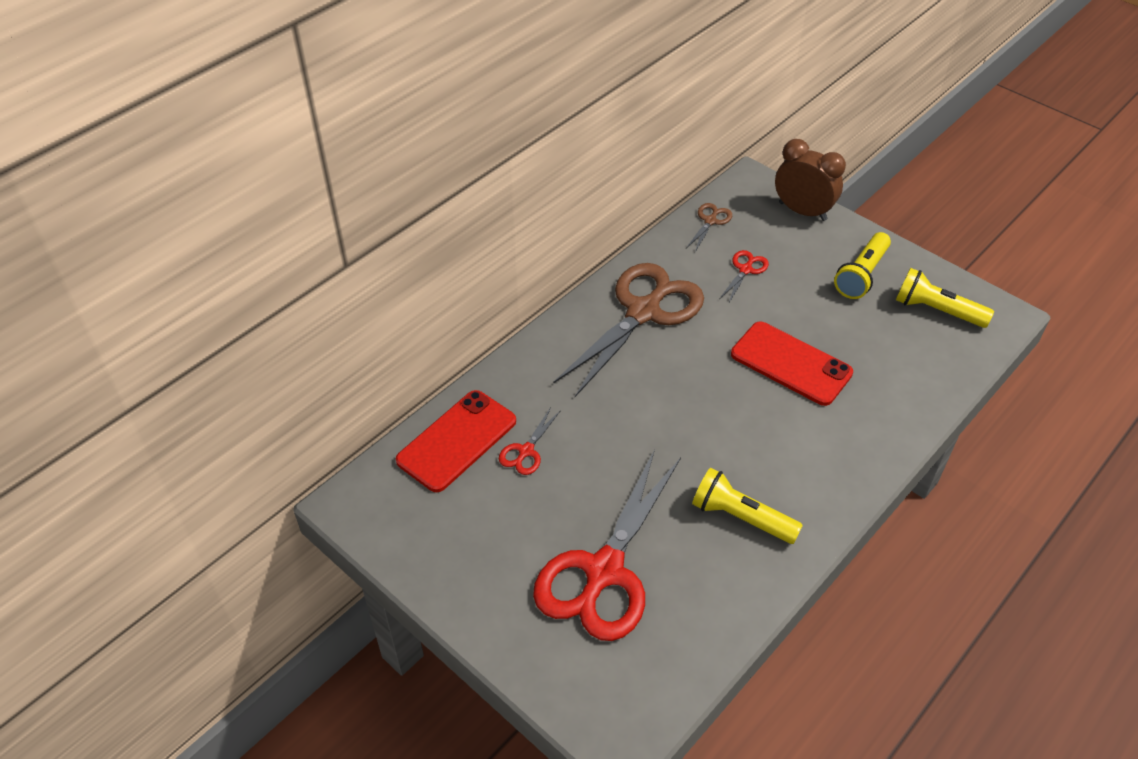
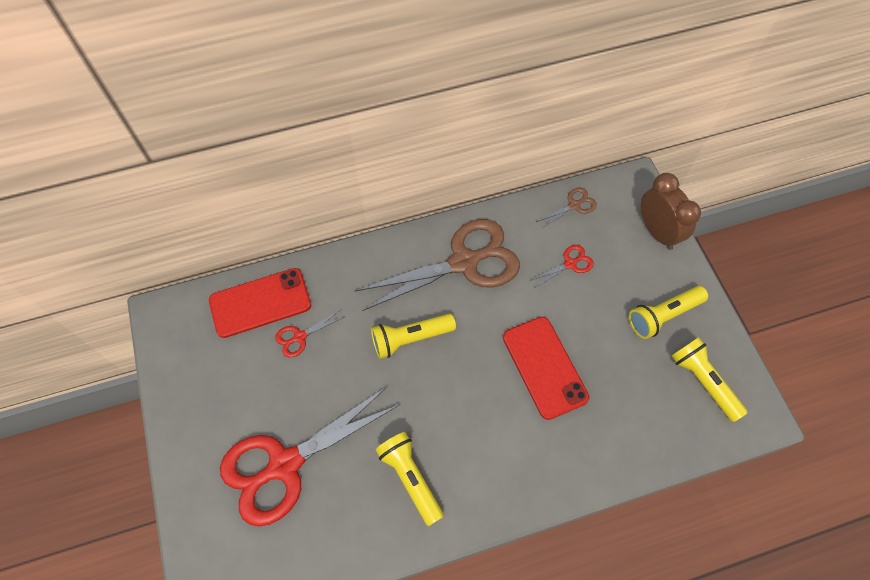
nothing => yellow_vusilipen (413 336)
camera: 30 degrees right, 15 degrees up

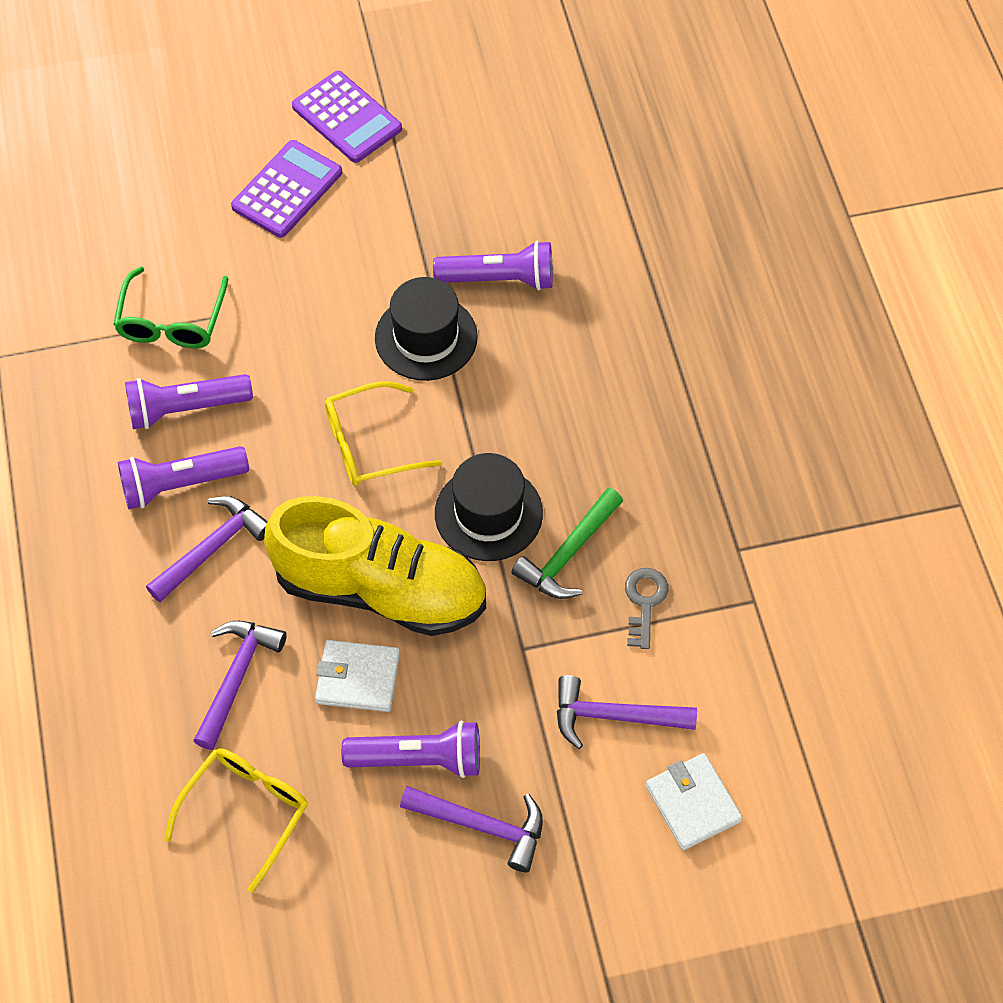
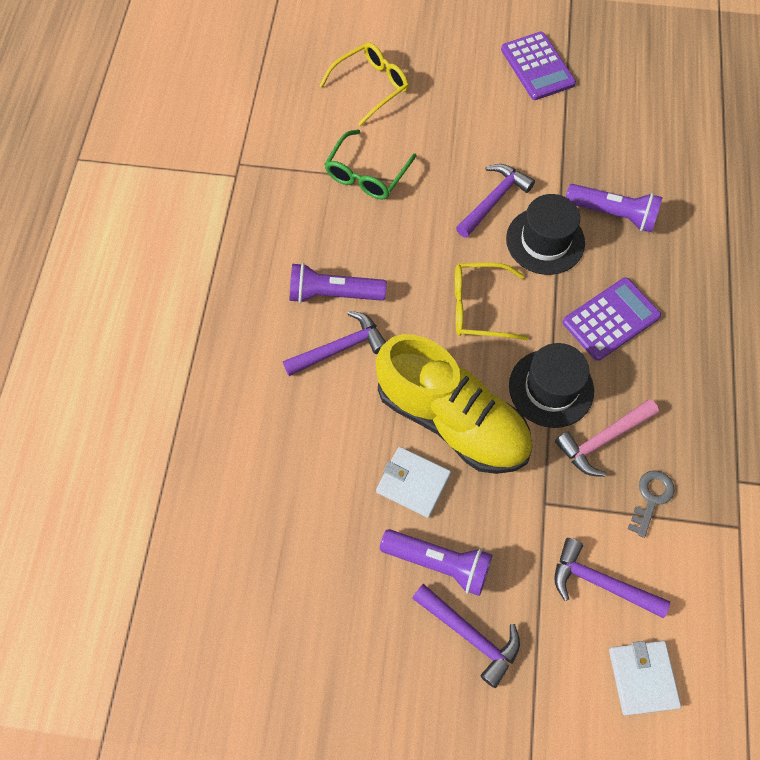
purple_vusilipen (189 401) => nothing
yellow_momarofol (236 820) => yellow_momarofol (364 84), move
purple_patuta (240 685) => purple_patuta (495 201), move
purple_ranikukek (286 189) => purple_ranikukek (612 319), move
green_patuta (567 543) => pink_patuta (607 438)
camera: 20 degrees right, 5 degrees up

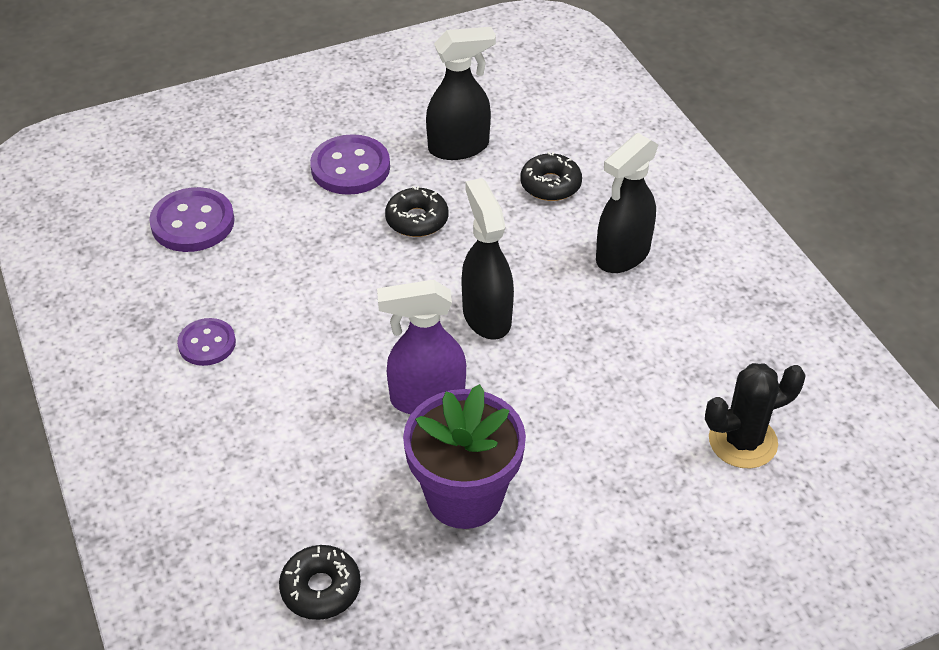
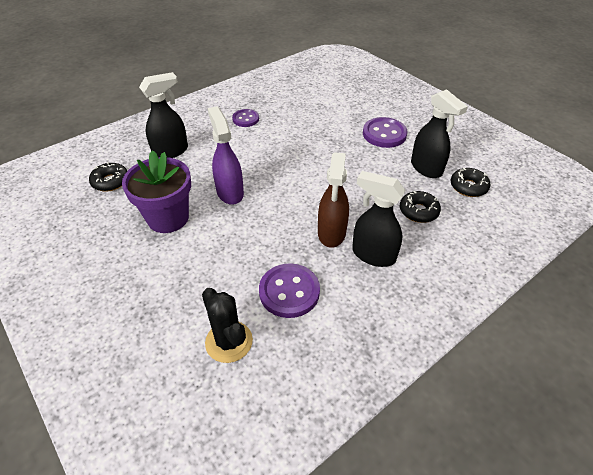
nothing => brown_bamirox (333 200)
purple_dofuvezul (192 219) => purple_dofuvezul (289 290), move
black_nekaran (417 211) => black_nekaran (470 182), move
black_bamirox (487 259) => black_bamirox (163 115), move
camera: 75 degrees right, 0 degrees up

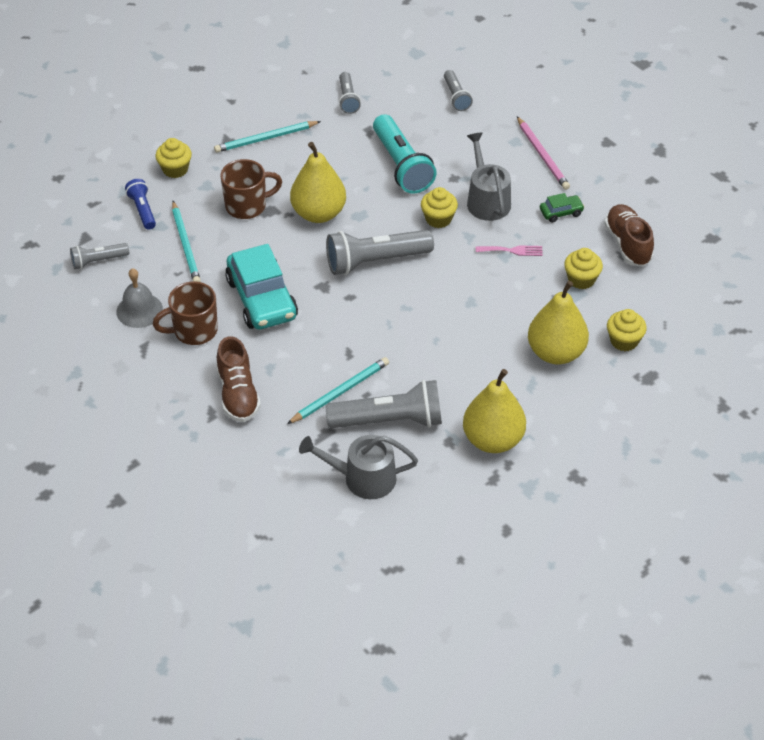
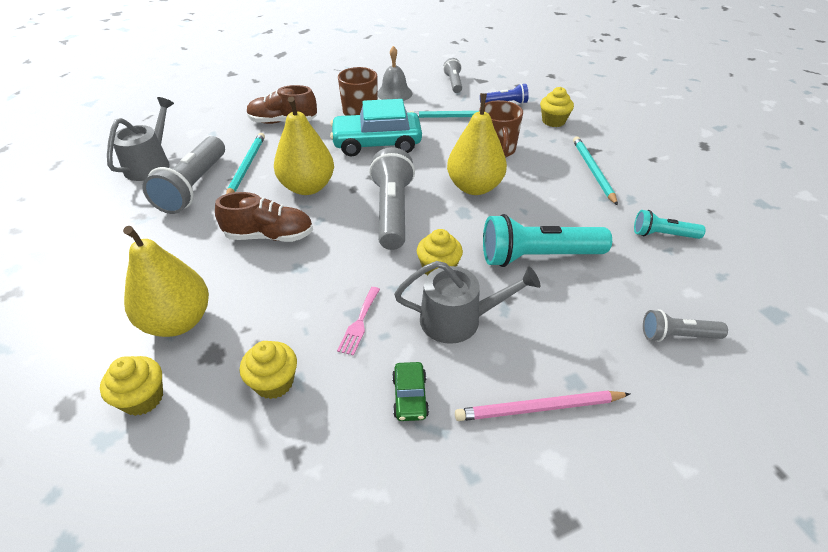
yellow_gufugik (494 411) => yellow_gufugik (304 145), move
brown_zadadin (629 235) => brown_zadadin (264 217), move
grey_vusilipen (350 93) => turquoise_vusilipen (670 224)
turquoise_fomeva (338 390) => turquoise_fomeva (245 163), 150 degrees counterclockwise
camera: 105 degrees right, 5 degrees down

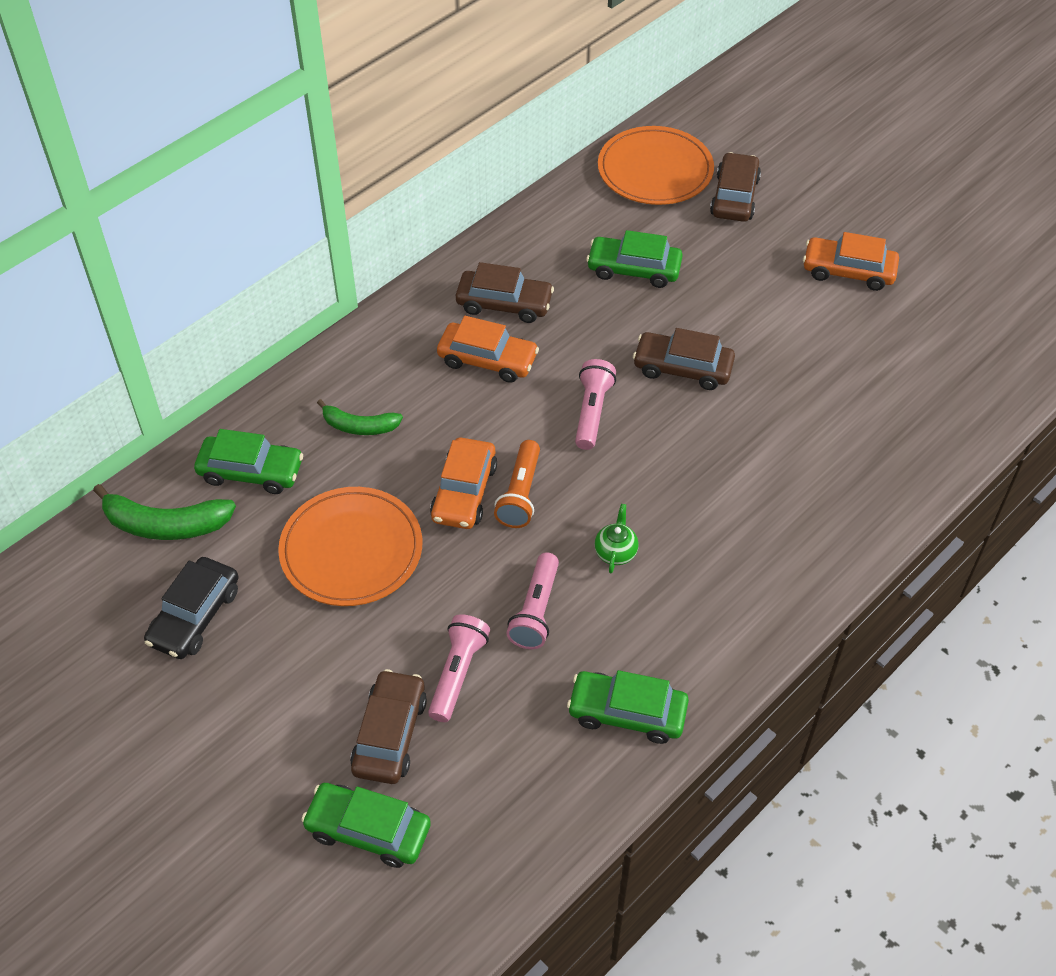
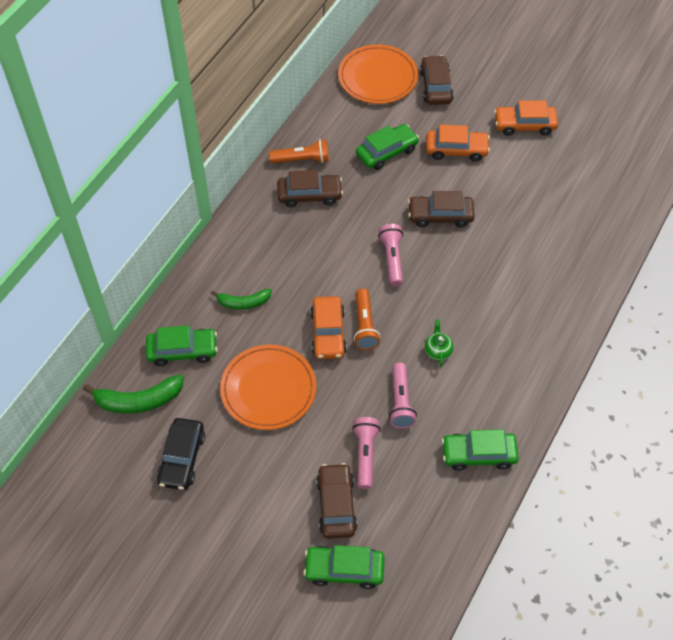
nothing => orange_vusilipen (299 151)
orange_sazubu (488 349) => orange_sazubu (458 143), move
green_sazubu (634 259) => green_sazubu (387 147), 150 degrees clockwise
camera: 15 degrees left, 5 degrees up

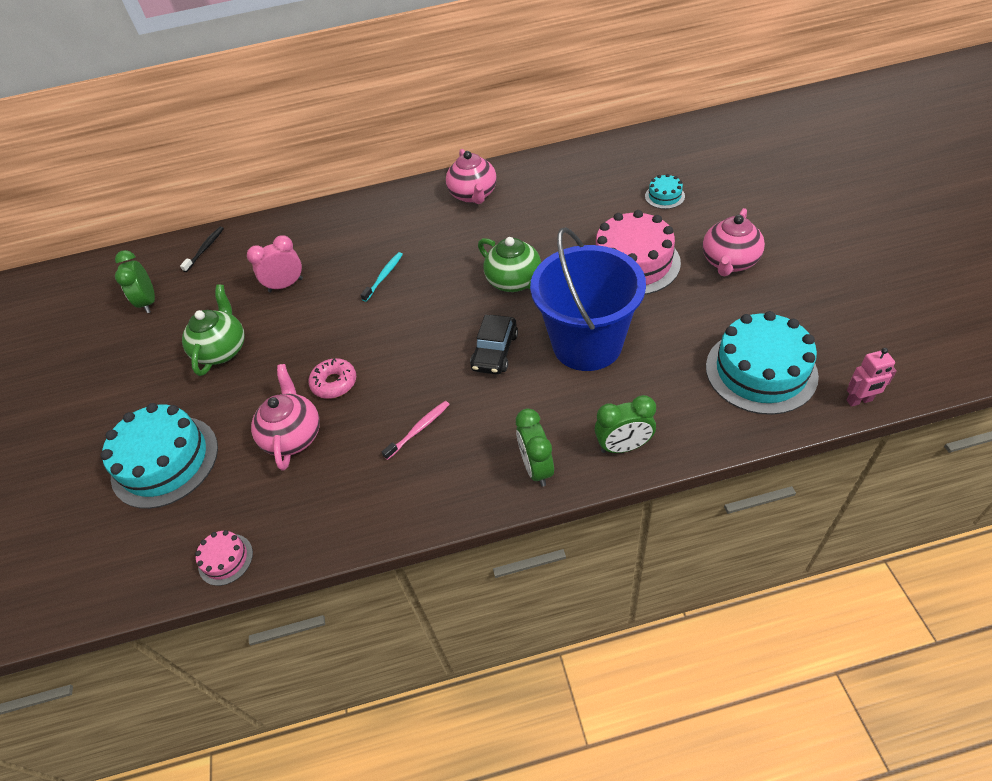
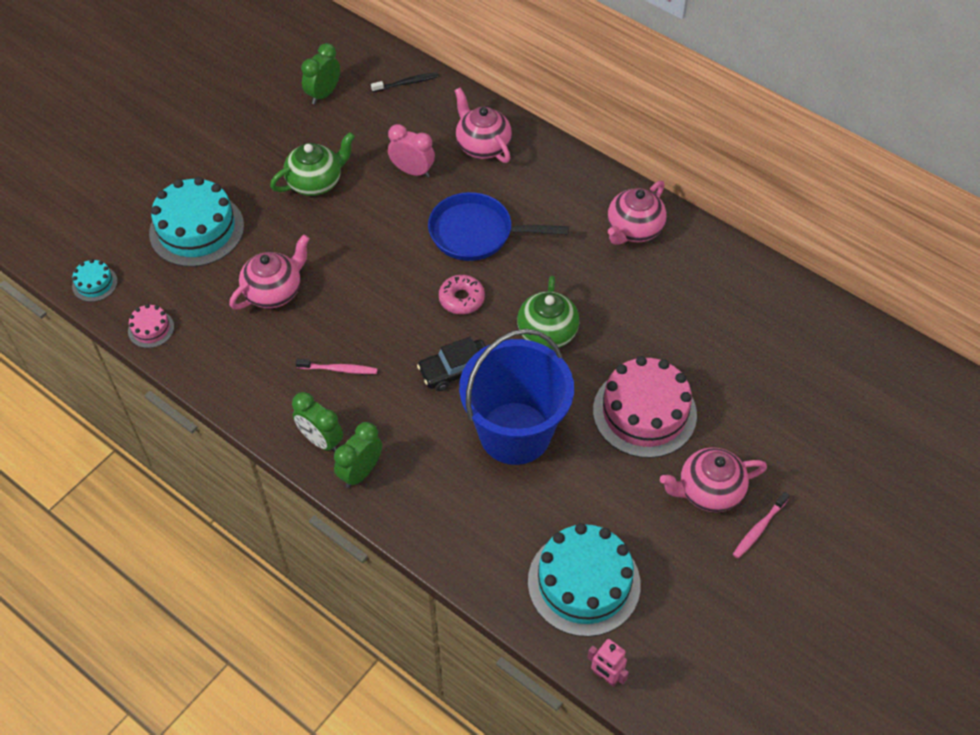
nothing => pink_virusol (483 125)
nothing => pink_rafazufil (761 525)
pink_nekaran (332 378) => pink_nekaran (462 294), move
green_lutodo (625 424) => green_lutodo (317 422), move
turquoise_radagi (665 191) => turquoise_radagi (95 280), move
turquoise_rafazufil (382 277) => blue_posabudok (498 226)
camera: 45 degrees right, 5 degrees up

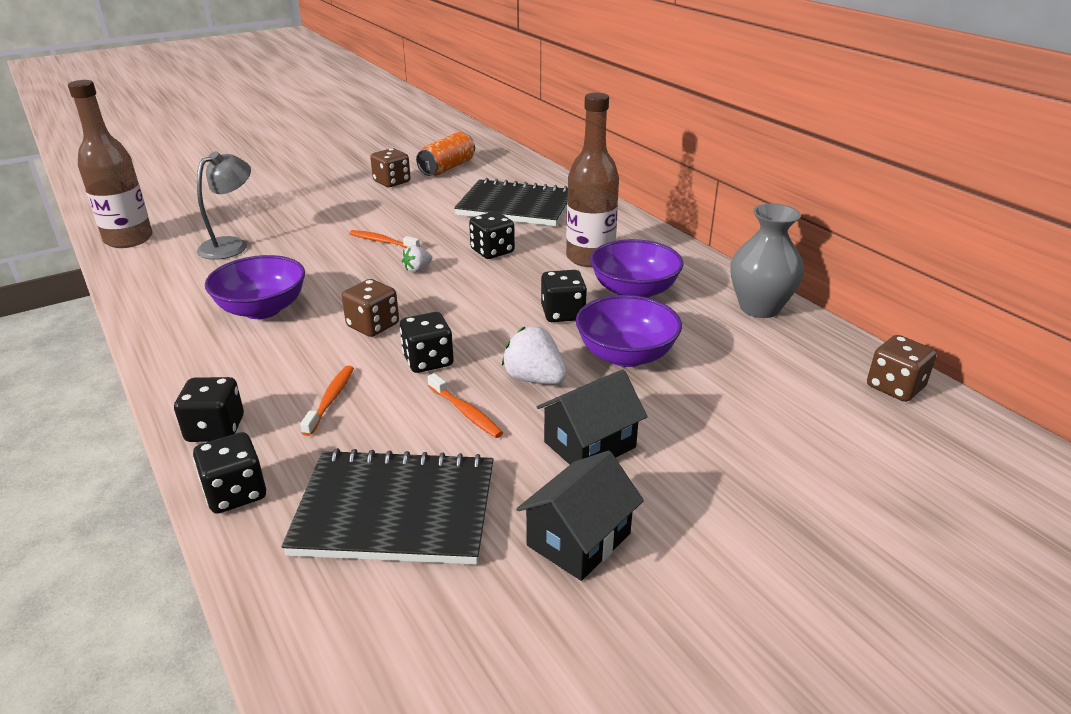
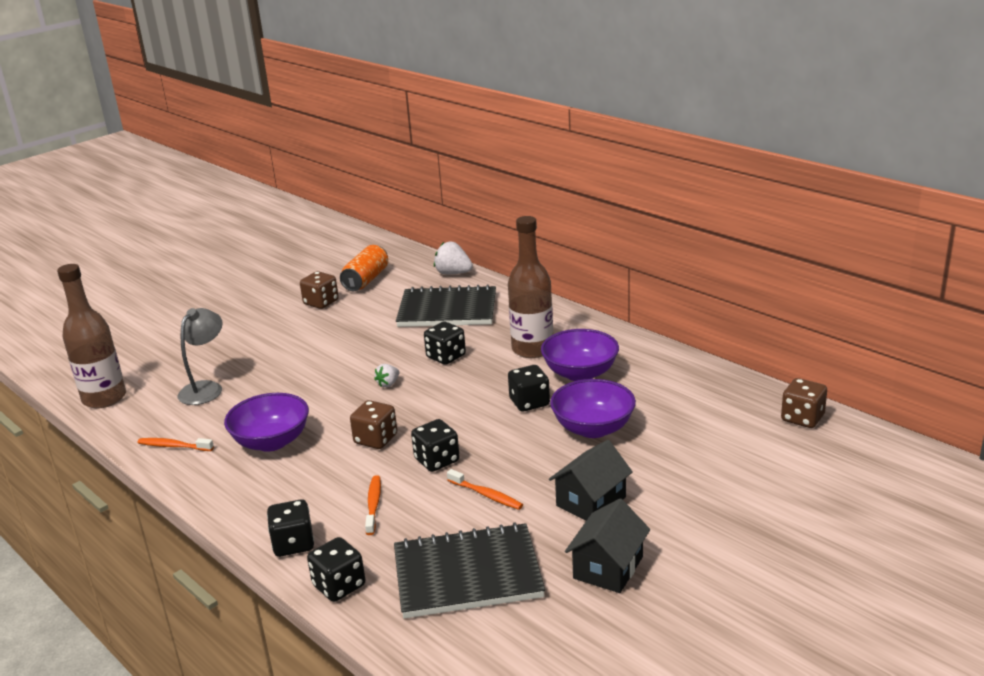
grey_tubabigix (767 260) => nothing
orange_rafazufil (384 239) => orange_rafazufil (176 444), move
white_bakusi (534 355) => white_bakusi (453 258), move
camera: 10 degrees left, 5 degrees down

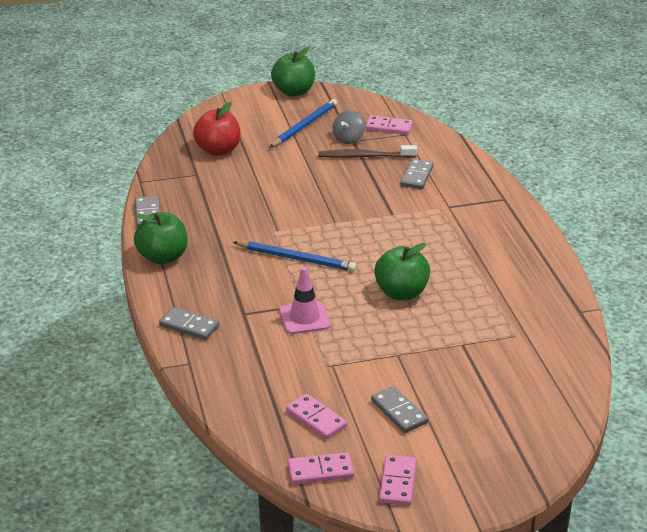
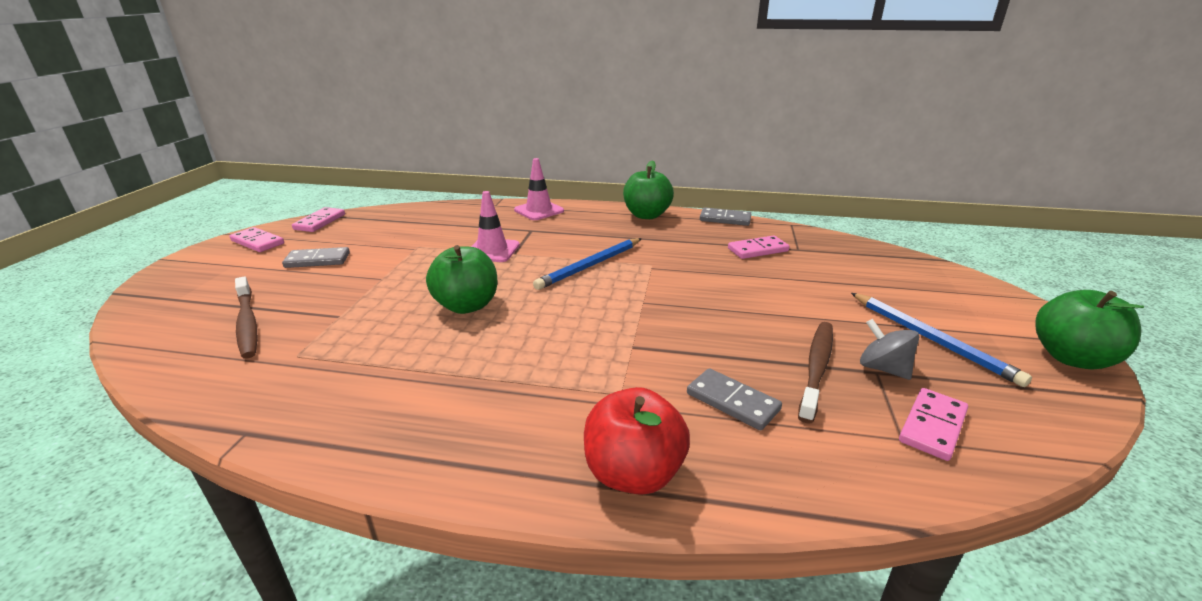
nothing => brown_rafazufil (246 317)
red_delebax (217 129) => red_delebax (637 441), move
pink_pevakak (316 416) => pink_pevakak (759 247), move
grey_pevakak (189 323) => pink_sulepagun (539 189)
camera: 115 degrees right, 5 degrees down

